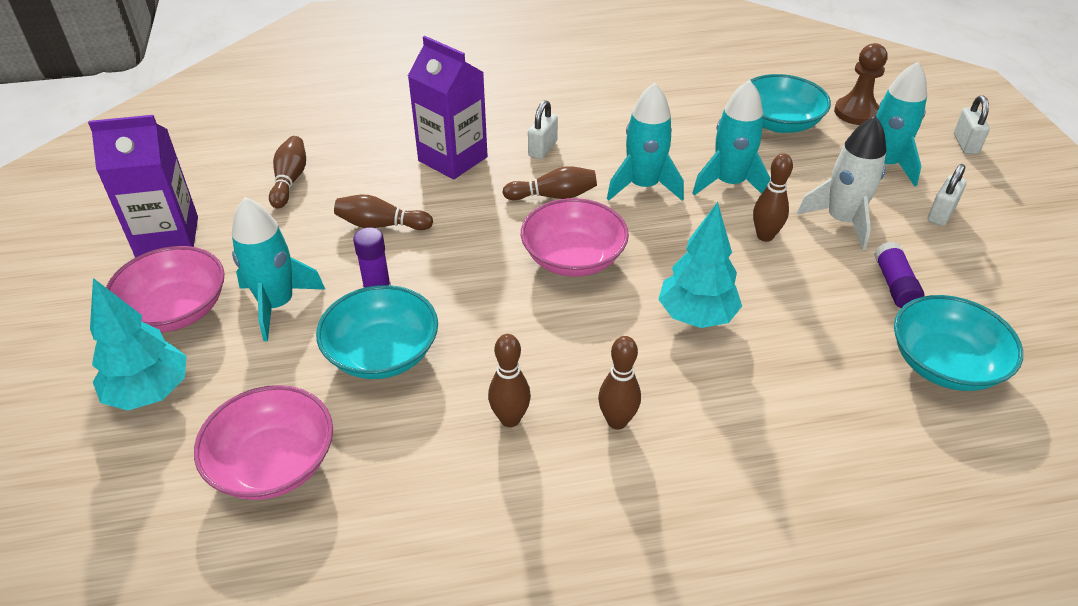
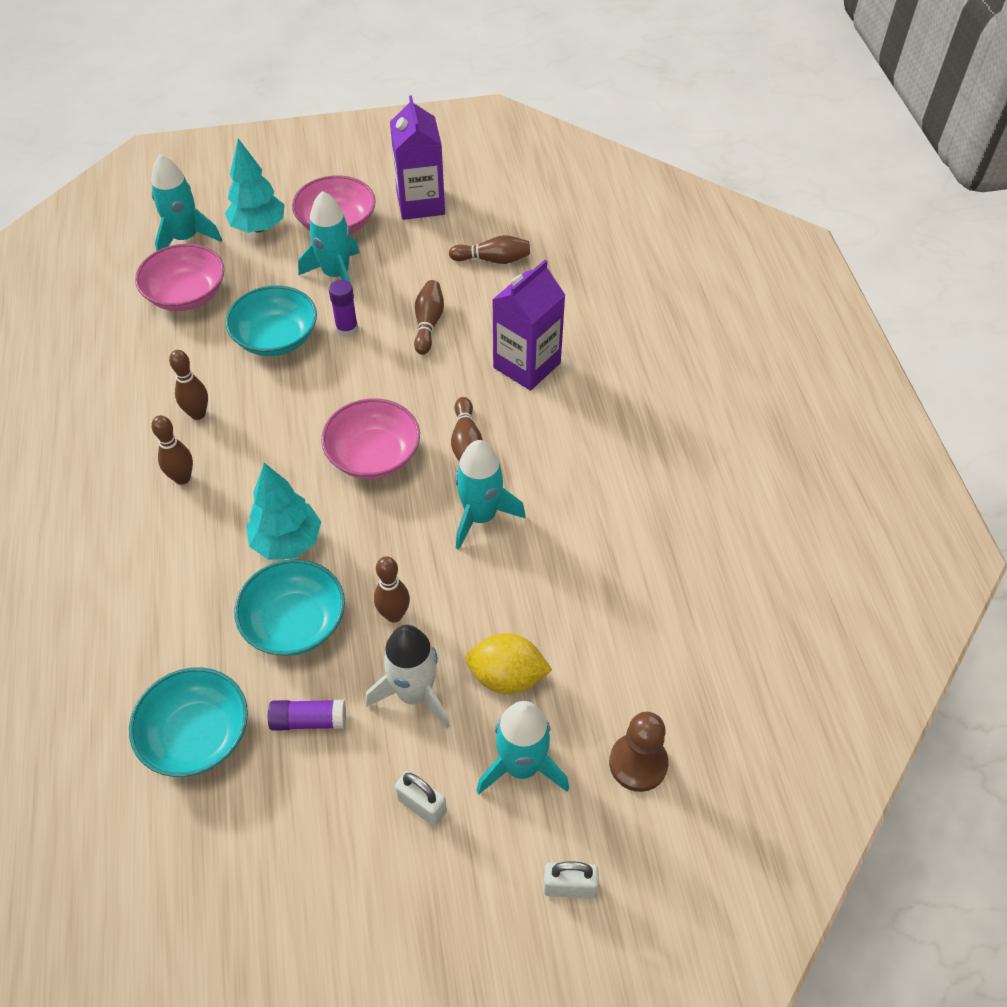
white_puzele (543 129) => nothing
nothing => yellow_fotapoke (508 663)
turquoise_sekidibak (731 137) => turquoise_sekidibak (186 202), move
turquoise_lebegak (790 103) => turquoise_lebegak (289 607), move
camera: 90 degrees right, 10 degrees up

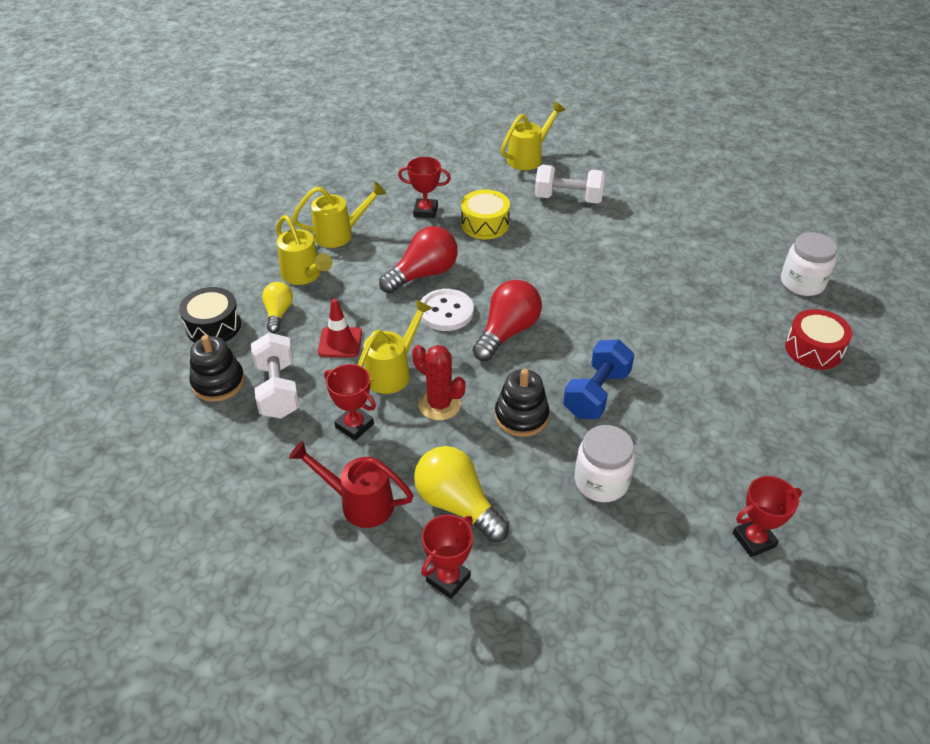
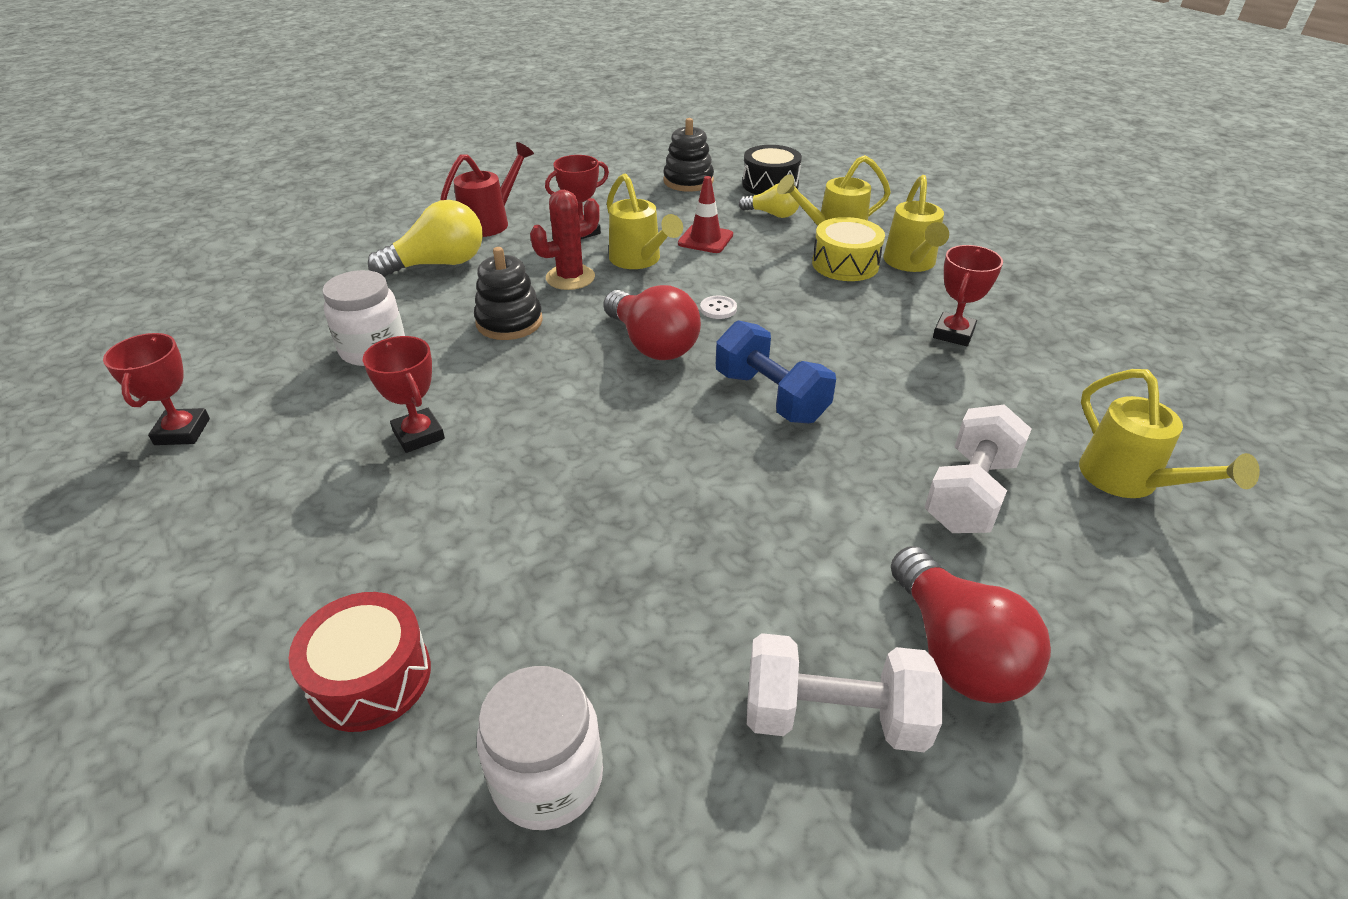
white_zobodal (275 376) => white_zobodal (844 692), move
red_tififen (418 260) => red_tififen (971 624), move
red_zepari (447 557) => red_zepari (404 394), move
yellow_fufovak (485 214) => yellow_fufovak (848 249), move
blue_zobodal (598 379) => blue_zobodal (776 371), move
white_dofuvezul (447 310) => white_dofuvezul (718 307), x0.50
camera: 110 degrees right, 5 degrees down

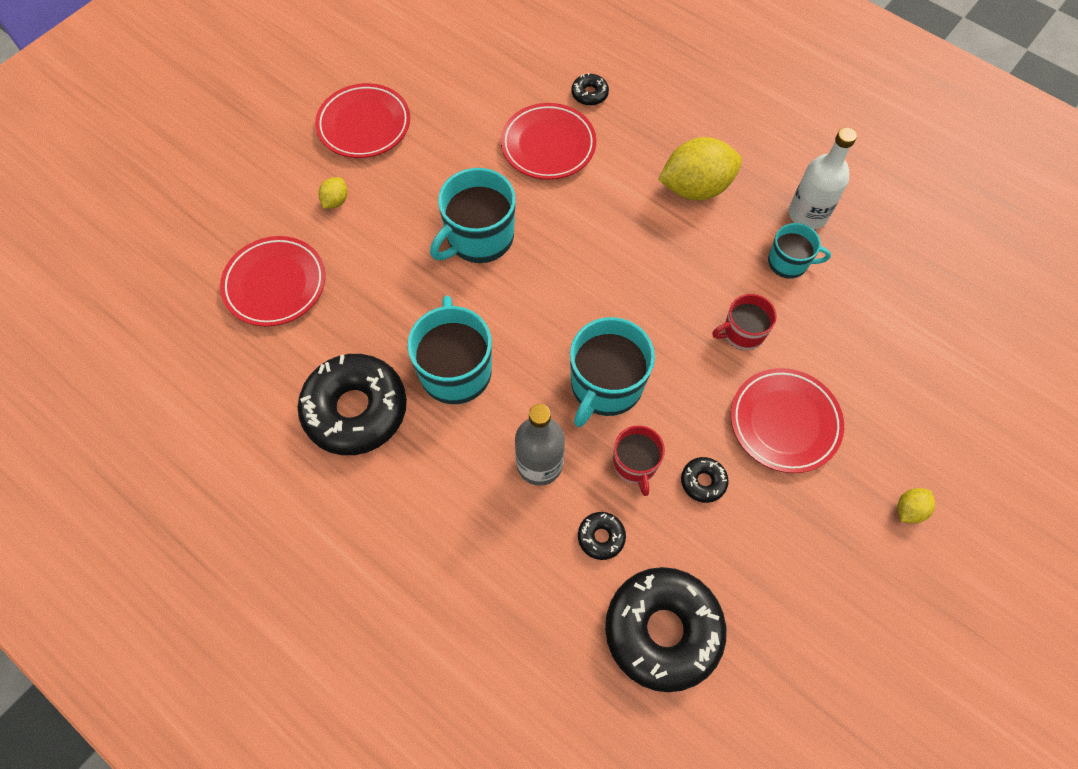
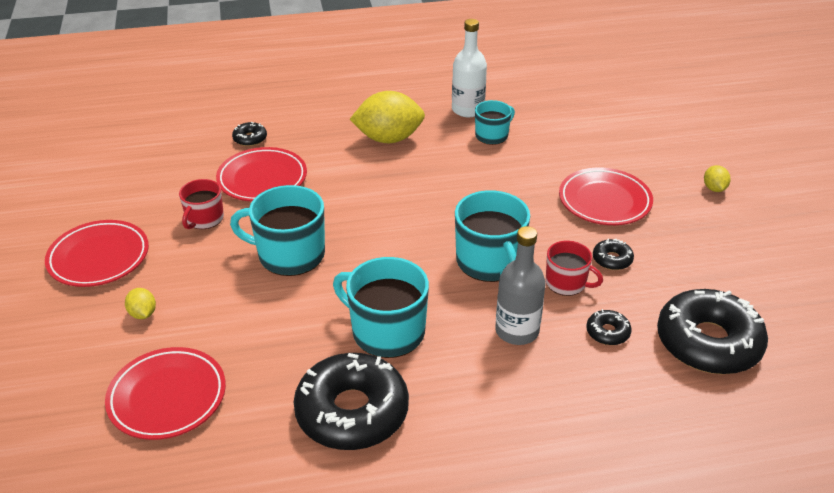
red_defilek (744 322) => red_defilek (201 204), move
turquoise_defilek (473 215) => turquoise_defilek (277 230), 105 degrees clockwise
yellow_fotapoke (700 168) => yellow_fotapoke (387 117), 60 degrees clockwise
camera: 50 degrees left, 25 degrees down

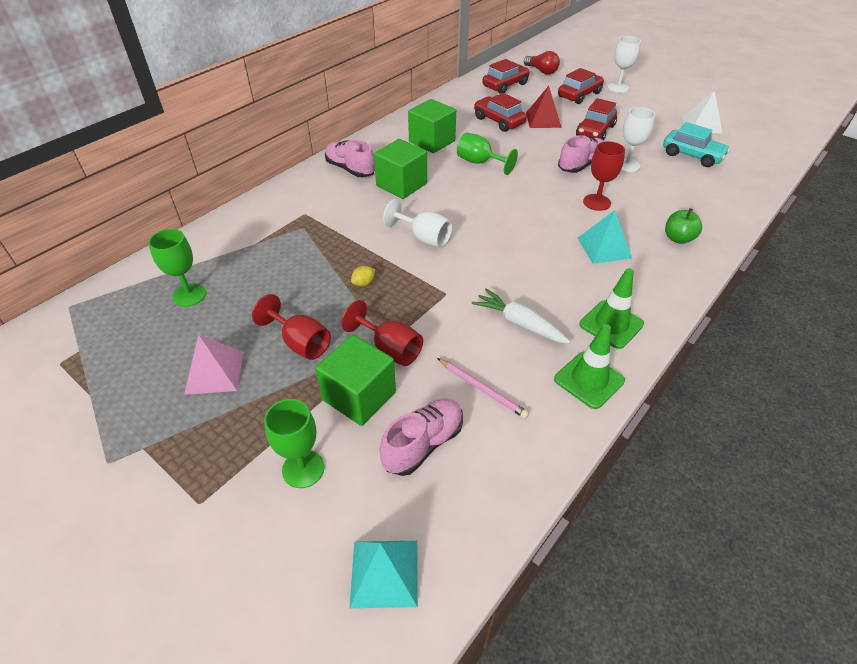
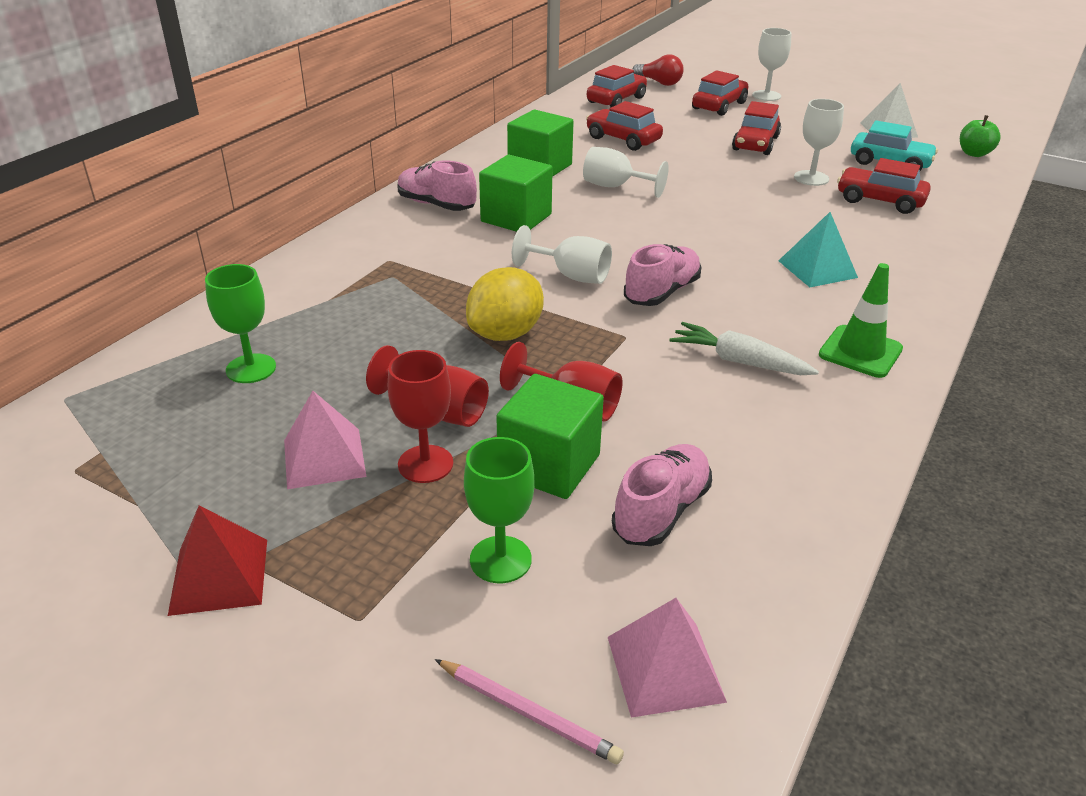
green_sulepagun (589 366) => nothing
nothing => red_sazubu (884 186)
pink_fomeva (483 388) => pink_fomeva (529 711), move
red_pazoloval (544 107) => red_pazoloval (217 561), move
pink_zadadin (581 154) => pink_zadadin (663 275), move
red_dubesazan (604 176) => red_dubesazan (420 416), move
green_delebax (683 226) => green_delebax (980 136), move
turquoise_pazoloval (384 574) => pink_pazoloval (667 658)
green_dubesazan (487 154) => white_dubesazan (626 172)
yellow_fotapoke (363 276) => yellow_fotapoke (505 304), x2.42
camera: 10 degrees left, 10 degrees down

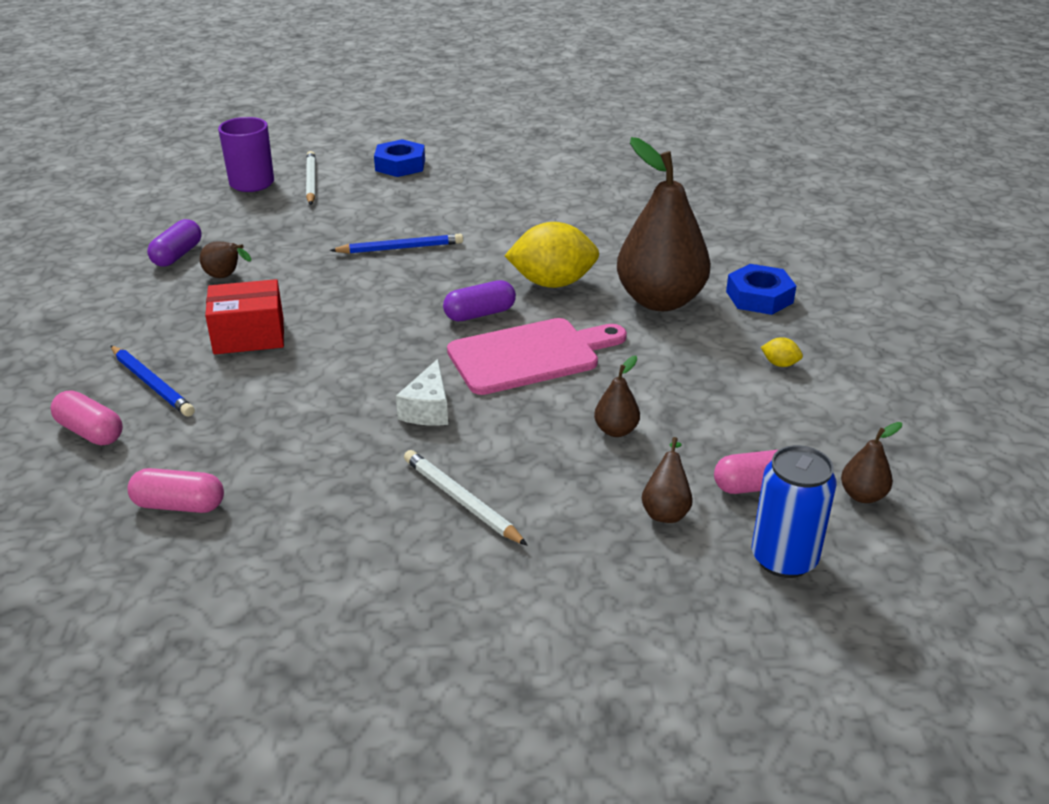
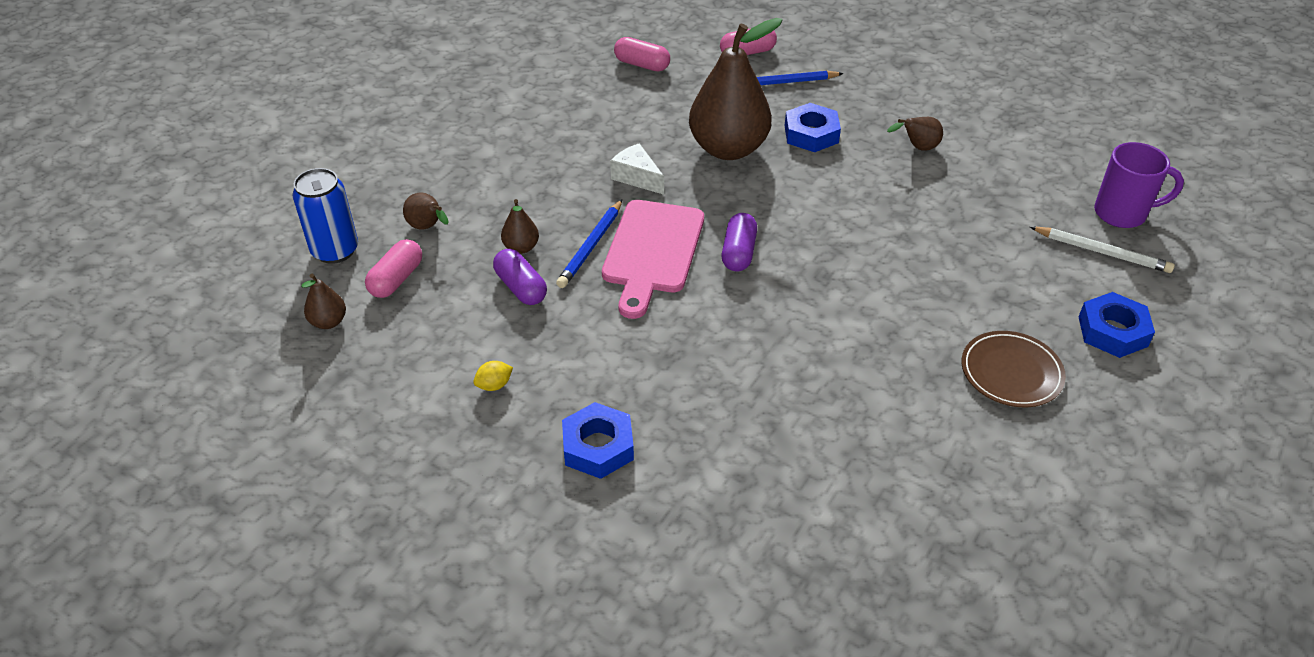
white_fomeva (466 498) => nothing
yellow_fotapoke (552 255) => nothing
nothing => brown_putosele (1014 369)
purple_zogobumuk (174 242) => purple_zogobumuk (520 277), move
blue_fomeva (396 244) => blue_fomeva (589 244), move
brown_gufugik (664 224) => brown_gufugik (735 89), move
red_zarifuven (244 316) => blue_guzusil (813 127)
pink_zogobumuk (176 490) => pink_zogobumuk (642 54), 75 degrees clockwise
camera: 125 degrees right, 10 degrees up

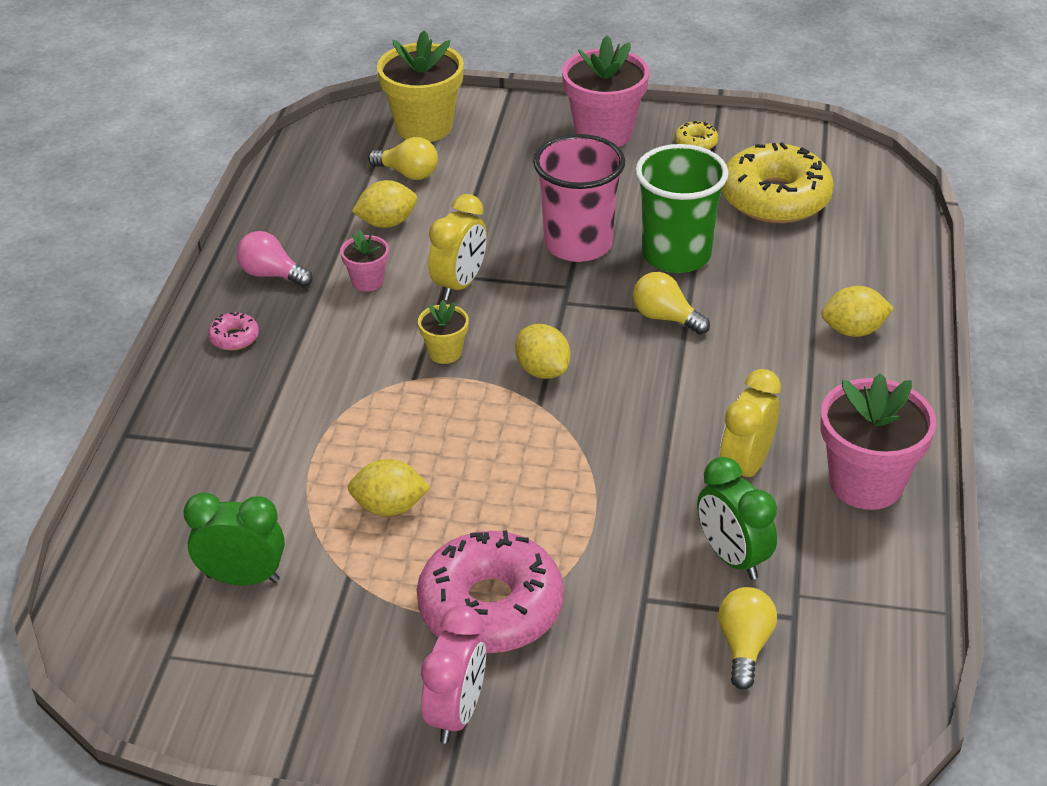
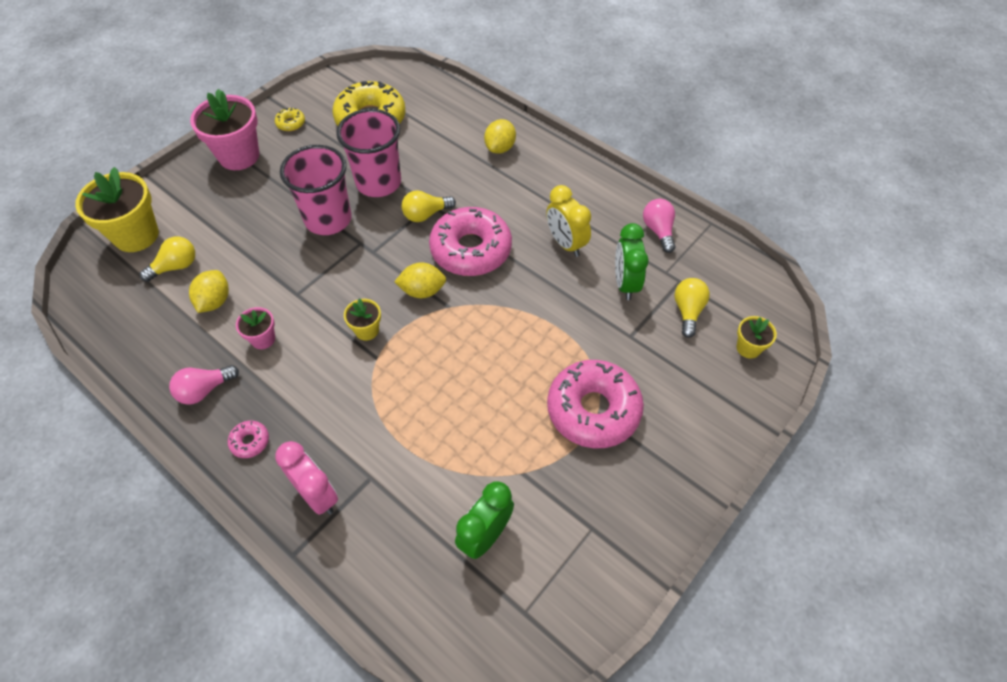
yellow_fotapoke (389 487) => nothing
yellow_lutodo (457 247) => nothing
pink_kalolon (878 442) => nothing
nothing => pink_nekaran (470 241)
nothing => pink_tififen (659 226)
nothing => yellow_kalolon (756 337)
pink_lutodo (453 674) => pink_lutodo (306 478), move
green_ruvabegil (682 208) => pink_ruvabegil (368 153)
green_lutodo (737 518) => green_lutodo (632 261), 90 degrees clockwise
yellow_tififen (747 638) => yellow_tififen (692 308), 60 degrees clockwise
camera: 60 degrees left, 15 degrees up

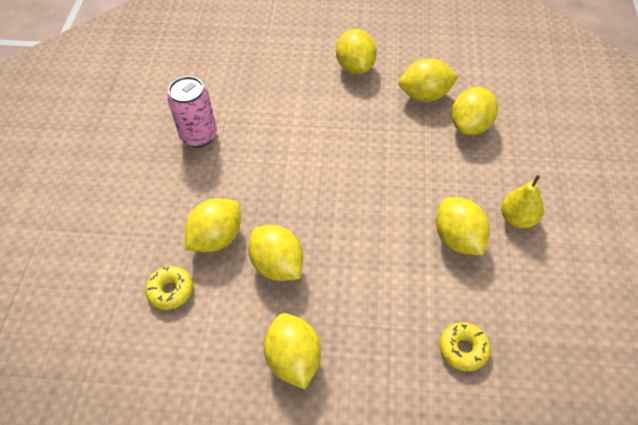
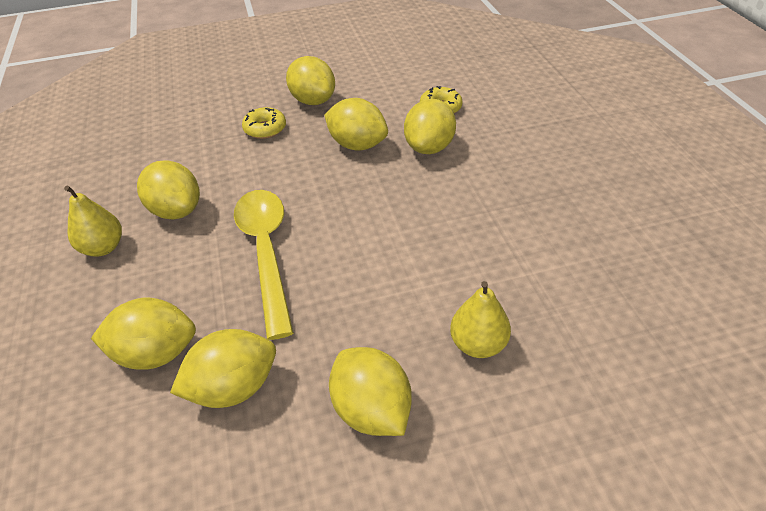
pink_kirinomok (192 112) => nothing
nothing => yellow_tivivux (264 265)
nothing => yellow_gufugik (480 319)
yellow_nekaran (465 346) => yellow_nekaran (264 123), move
yellow_fotapoke (474 111) => yellow_fotapoke (143 334), 75 degrees clockwise
camera: 160 degrees right, 10 degrees down

